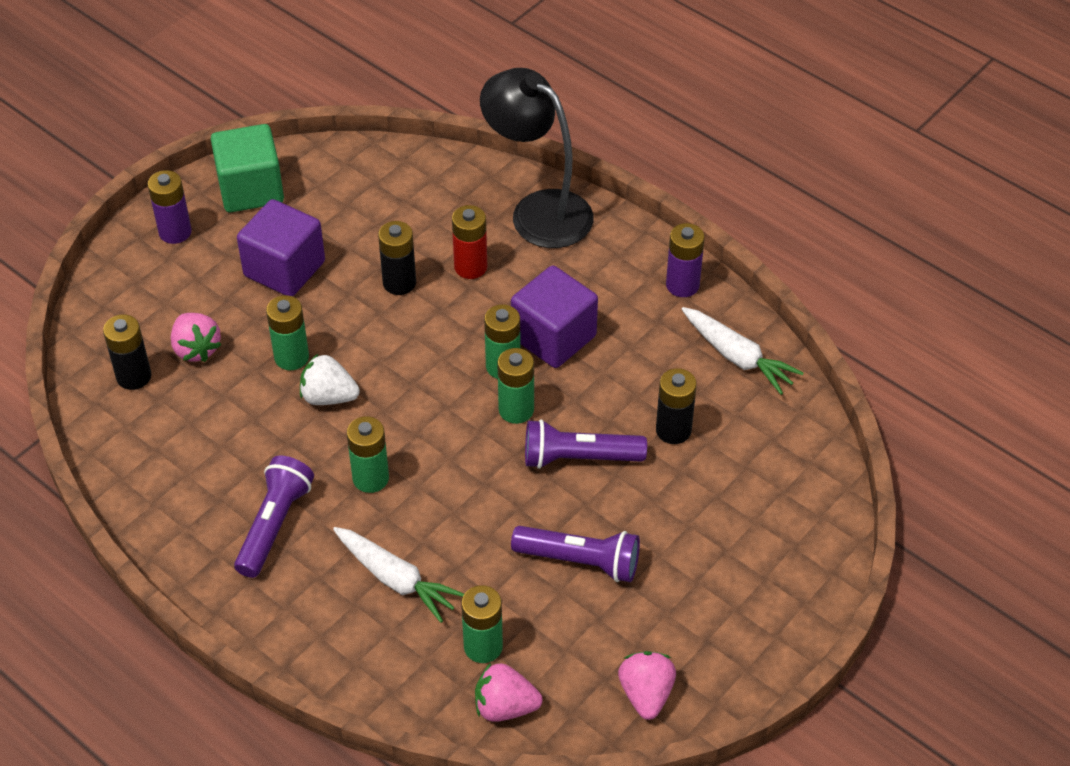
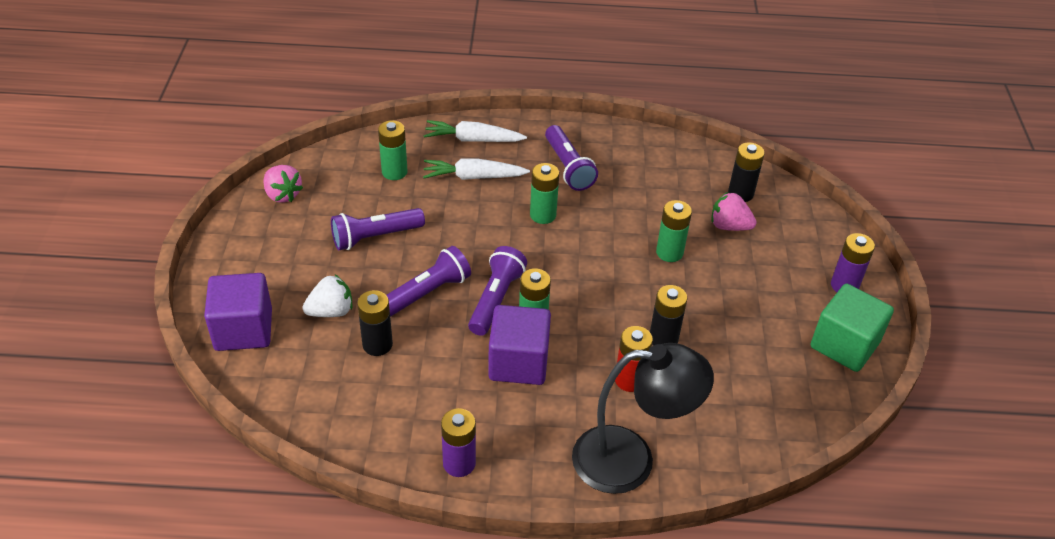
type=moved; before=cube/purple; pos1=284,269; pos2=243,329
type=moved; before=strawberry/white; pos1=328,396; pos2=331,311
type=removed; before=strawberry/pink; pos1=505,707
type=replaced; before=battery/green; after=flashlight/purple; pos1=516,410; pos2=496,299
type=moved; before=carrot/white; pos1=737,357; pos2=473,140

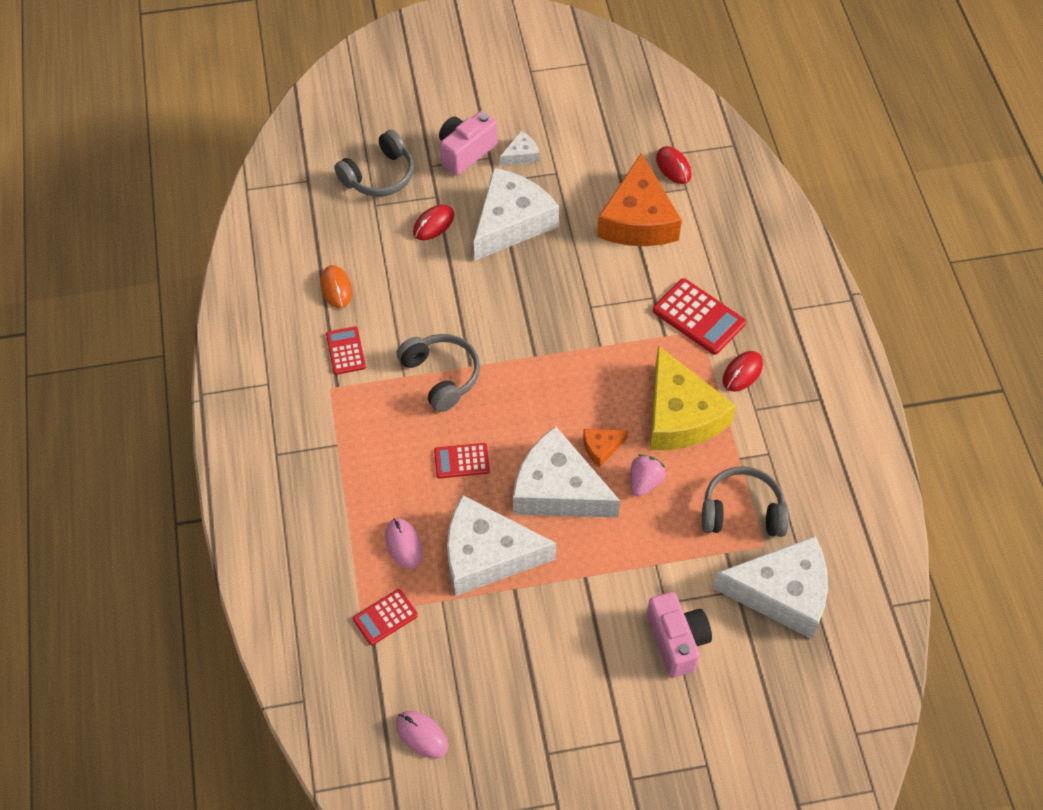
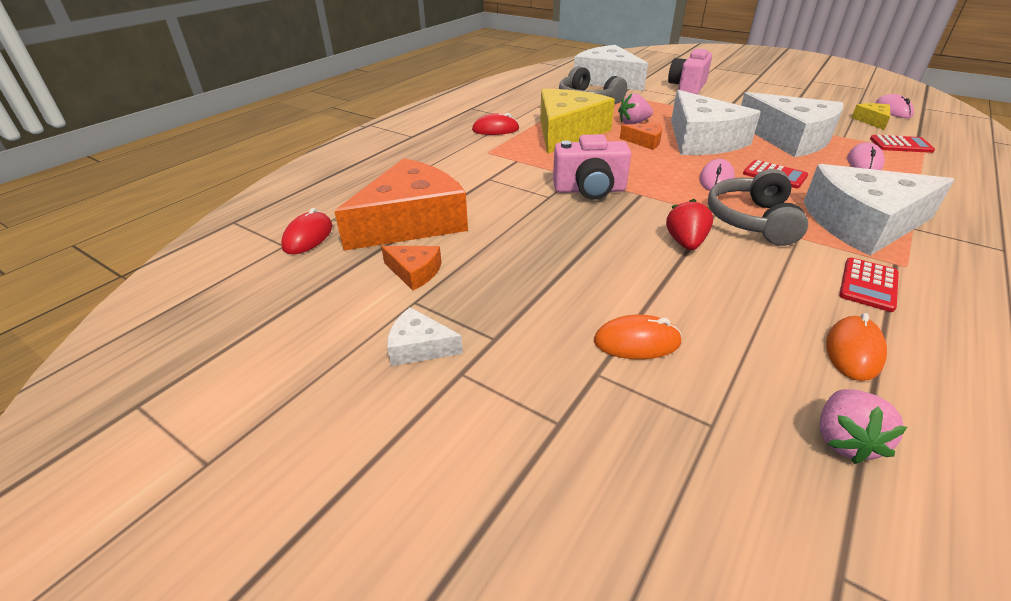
type=removed; before=headphones/grey; pos1=379,175
type=recoloured; before=mouse/red; after=mouse/orange; pos1=433,224; pos2=637,342
type=moved; before=camera/pink; pos1=465,152; pos2=589,190
type=moved; before=cheese/white; pos1=511,222; pos2=862,224
type=removed; before=calculator/red; pos1=698,317
type=added; after=cheese/orange; pos2=414,272
type=added; after=strawberry/red; pos2=685,243
type=added; after=mouse/pink; pos2=716,180
type=added; after=strawberry/pink; pos2=844,440
type=added; after=cheese/yellow; pos2=872,121

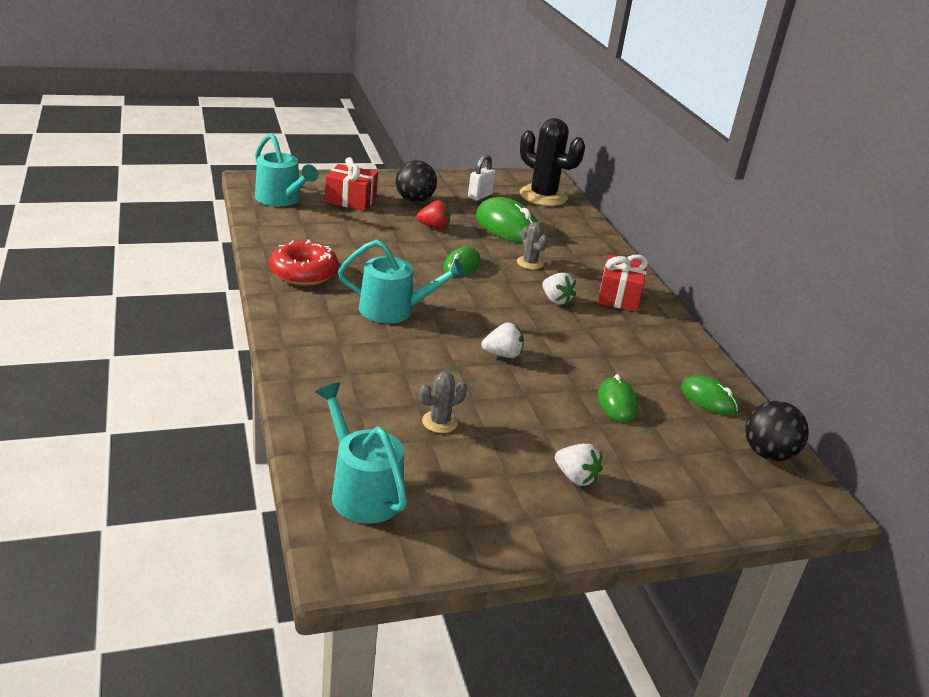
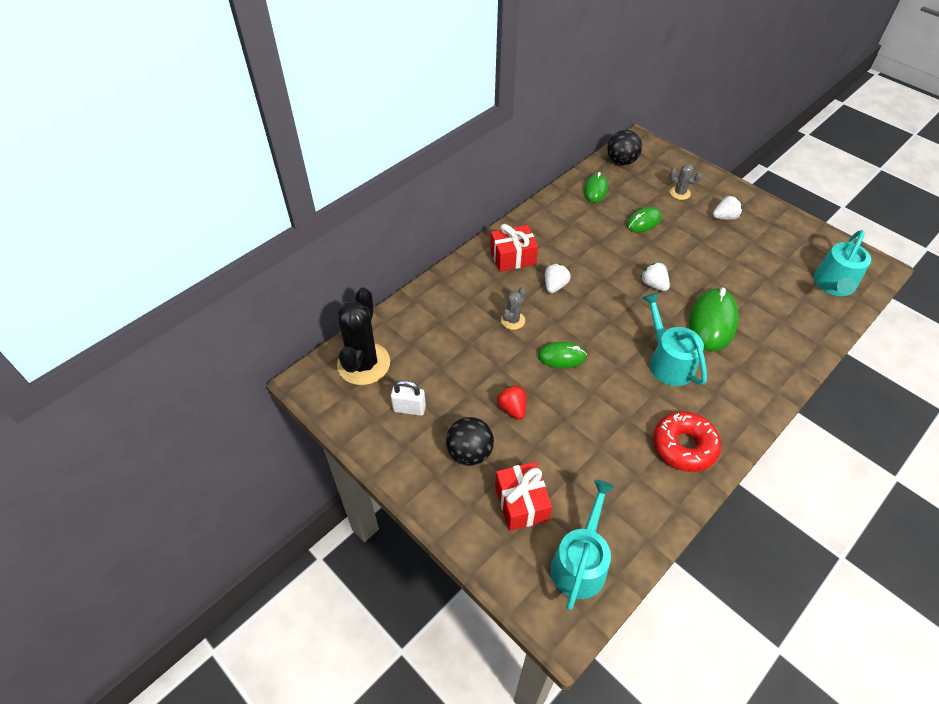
type=moved; before=cactus/grey; pos1=439,422; pos2=679,193
type=moved; before=mouse/green; pos1=507,227; pos2=712,322
type=turned; before=strawberry/white; pos1=576,477; pos2=725,217; turn=60

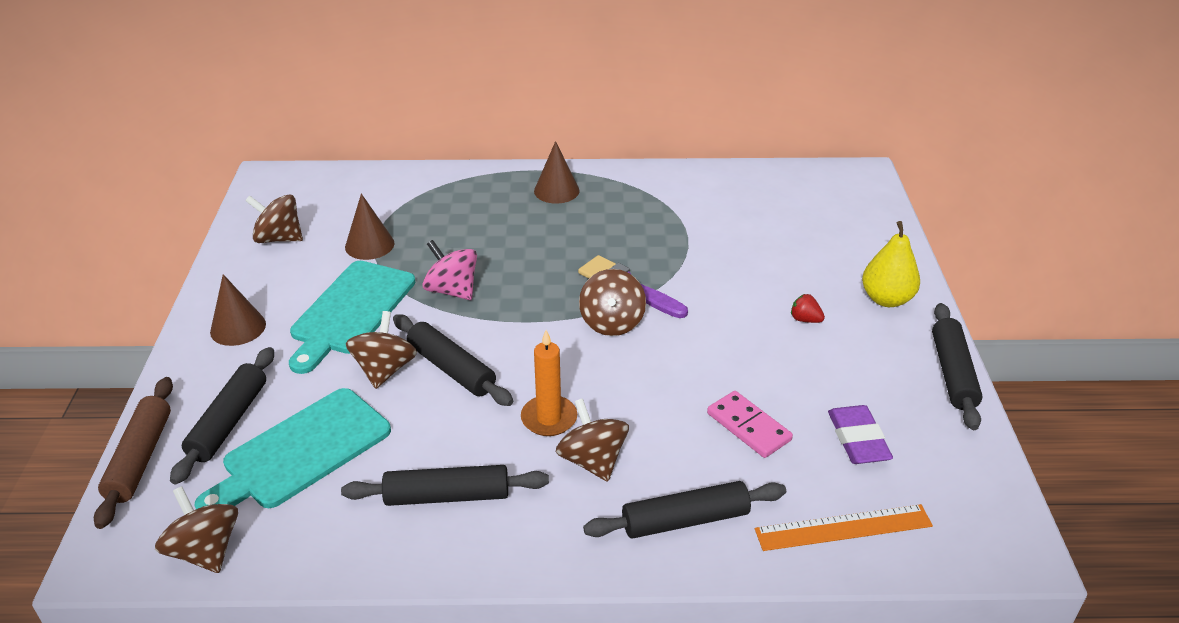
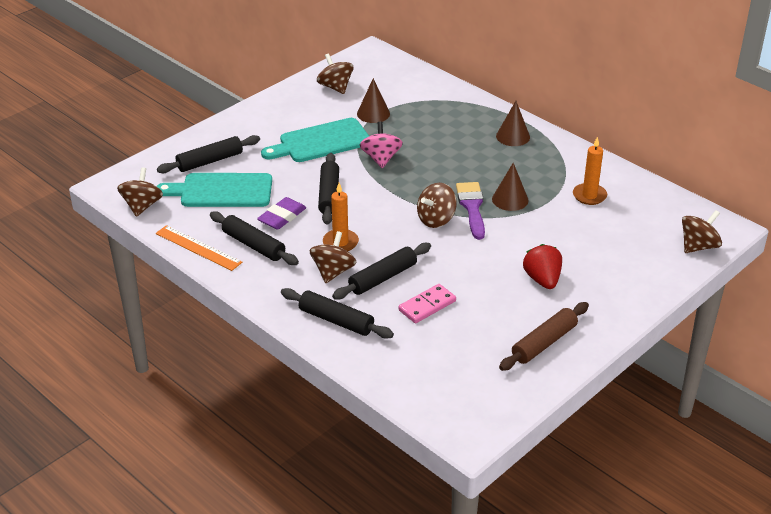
type=moved; before=rolling pin/brown; pos1=140,458; pos2=544,343
type=moved; before=cone/brown; pos1=238,327; pos2=510,199
type=moved; before=spinning top/brown; pos1=384,370; pos2=698,246
type=turned; before=domino/pink; pos1=748,427; pos2=427,305; turn=45
type=moved; before=ruler/orange; pos1=843,528; pos2=198,248
type=resized; before=strawberry/red; pos1=805,319; pos2=542,280; scale=1.86
type=moved; before=eraser/purple; pos1=858,439; pos2=282,217
type=removed; before=pear/yellow; pos1=886,299
type=moved; before=rolling pin/black; pos1=952,373; pos2=382,278
type=added; after=candle/orange; pos2=589,196

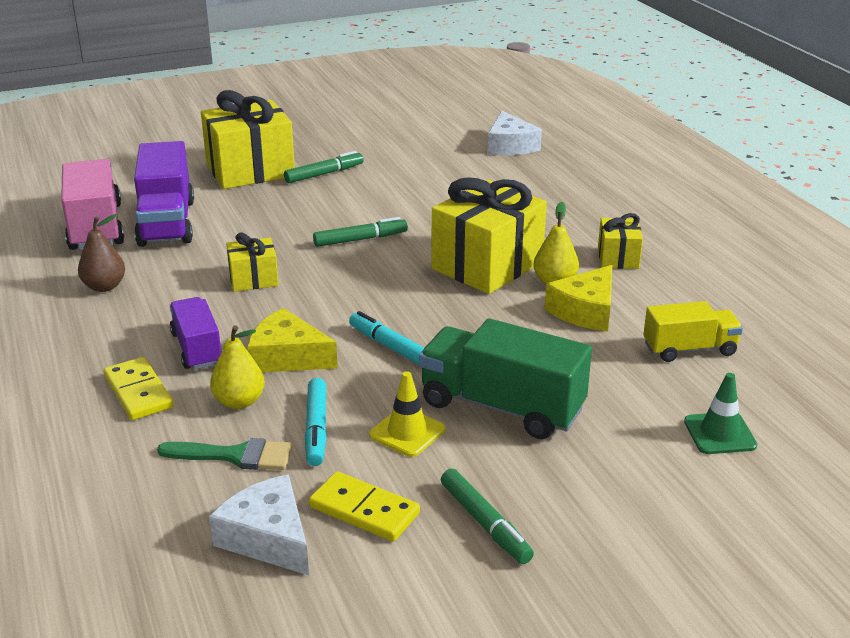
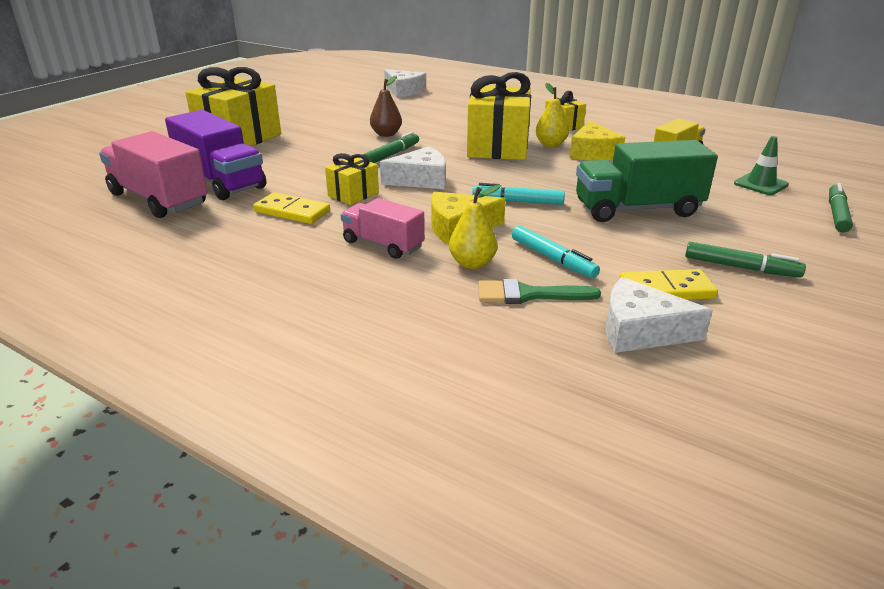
type=moved; before=pear/brown; pos1=104,286; pos2=386,134
type=moved; before=domino/yellow; pos1=138,392; pos2=292,211
type=turned; before=brush/green; pos1=235,456; pos2=528,294; turn=-150
type=recoloured; before=truck/purple; after=truck/pink; pos1=197,349; pos2=383,245
type=moved; before=marker/green; pos1=323,174; pos2=837,214
type=removed; before=traffic cone/yellow; pos1=407,432
type=added; after=cheese/white; pos2=421,180

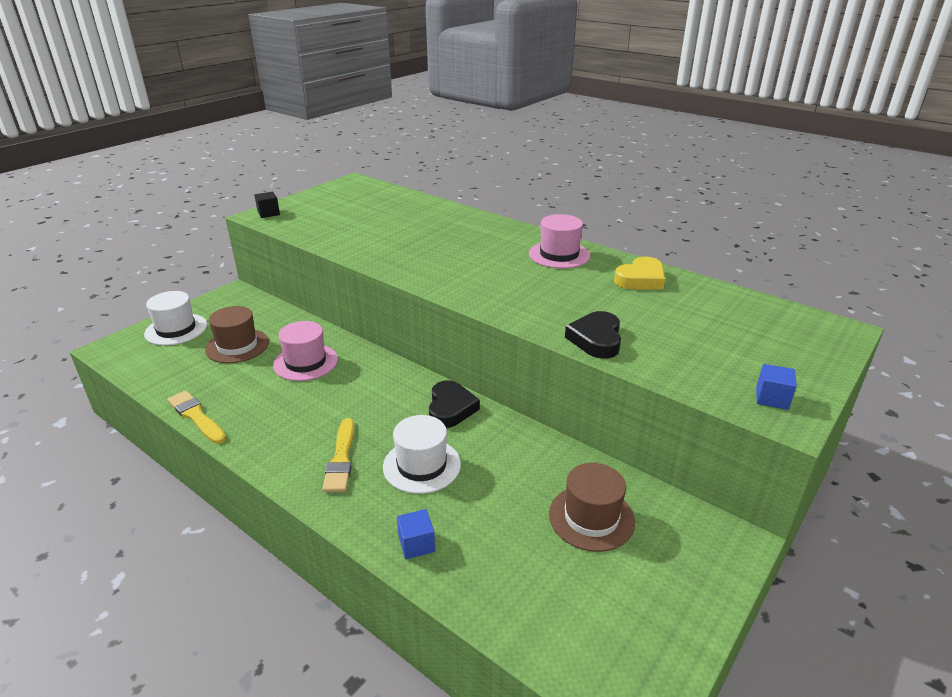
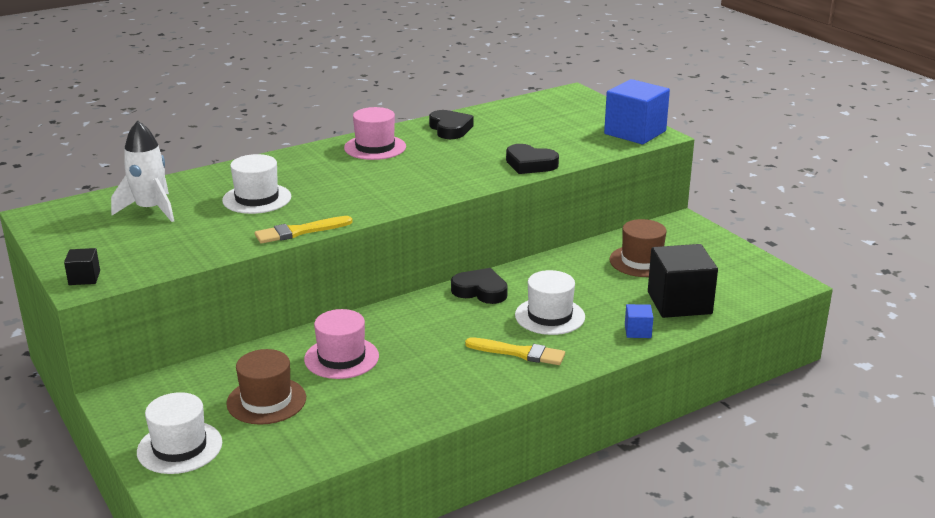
type=moved; before=brush/yellow; pos1=196,416; pos2=300,231
type=recoloured; before=heart/yellow; after=heart/black; pos1=640,279; pos2=450,129
type=resized; before=cube/blue; pos1=772,398; pos2=635,132; scale=2.21
type=added; after=rocket/white; pos2=150,210
type=added; after=hat/white; pos2=257,198
type=added; after=cube/black; pos2=679,303

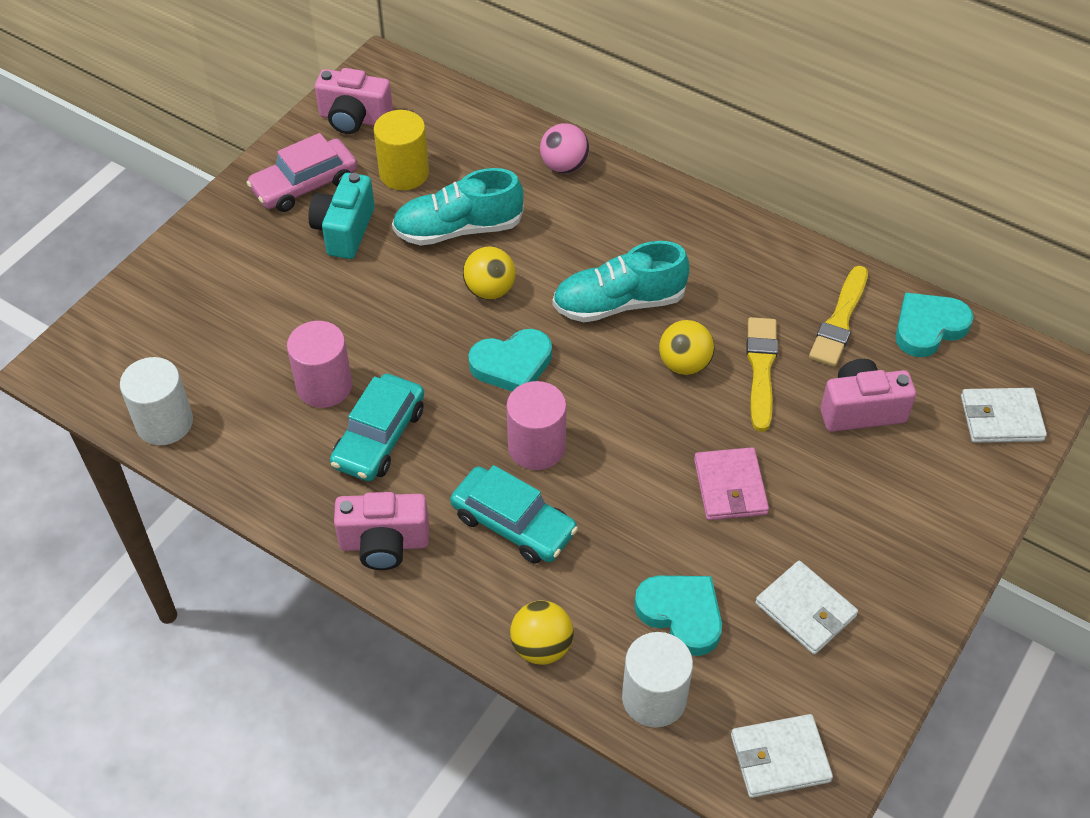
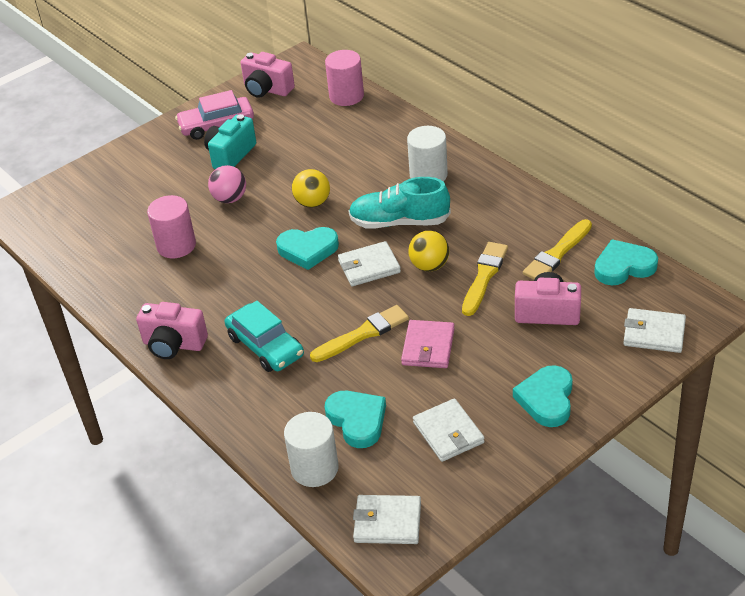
type=moved; before=cylinder/white; pos1=164,423; pos2=428,175
type=removed; before=car/turquoise; pos1=379,437
type=removed; before=cylinder/yellow; pos1=404,173
type=removed; before=shoe/turquoise; pos1=458,229
type=moved; before=cylinder/pink; pos1=536,447; pos2=346,96
type=removed; before=ball/yellow; pos1=541,647
type=moved; before=ball/pink; pos1=564,166; pos2=230,199
type=added; after=brush/yellow; pos2=362,334
type=added; after=wallet/white; pos2=369,266
type=added; after=heart/turquoise; pos2=546,399

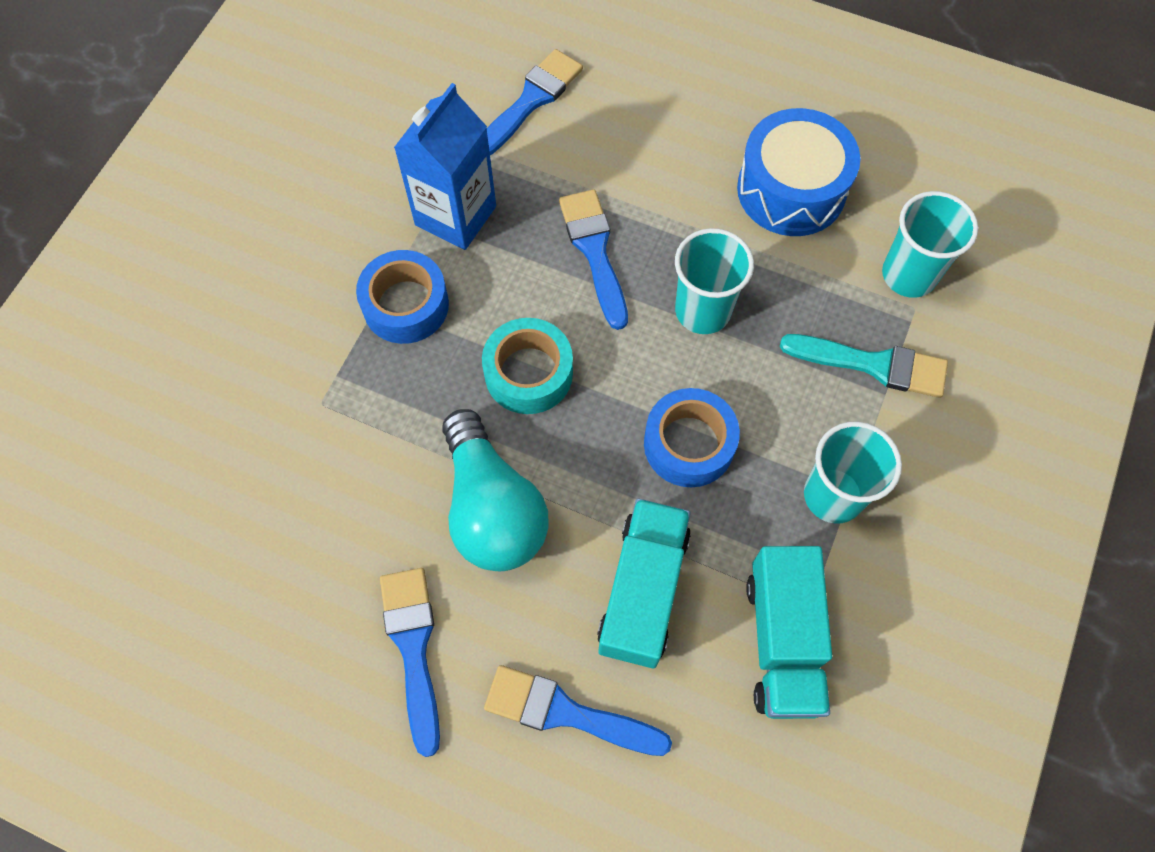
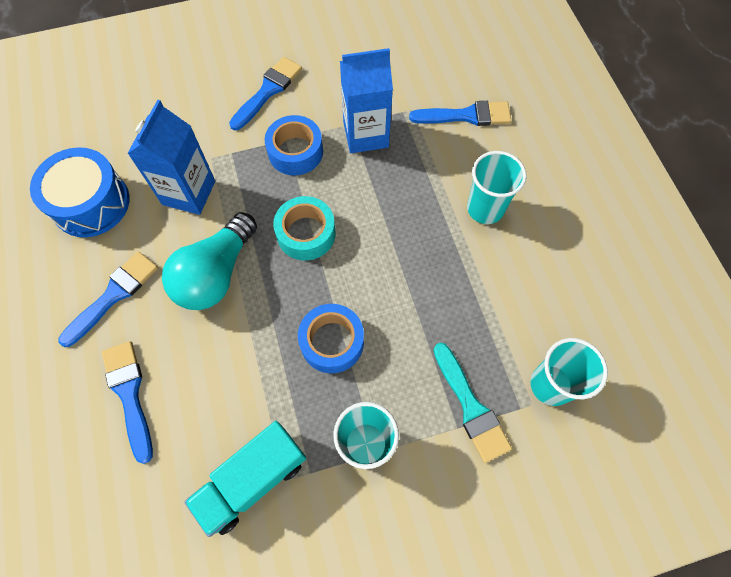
type=moved; before=brush/blue; pos1=595,252; pos2=268,91
type=removed; before=truck/turquoise; pos1=643,591
type=moved; before=cup/turquoise; pos1=703,311; pos2=485,208
type=moved; before=drum/blue; pos1=791,189; pos2=91,203
type=added; after=carton/blue; pos2=189,193

